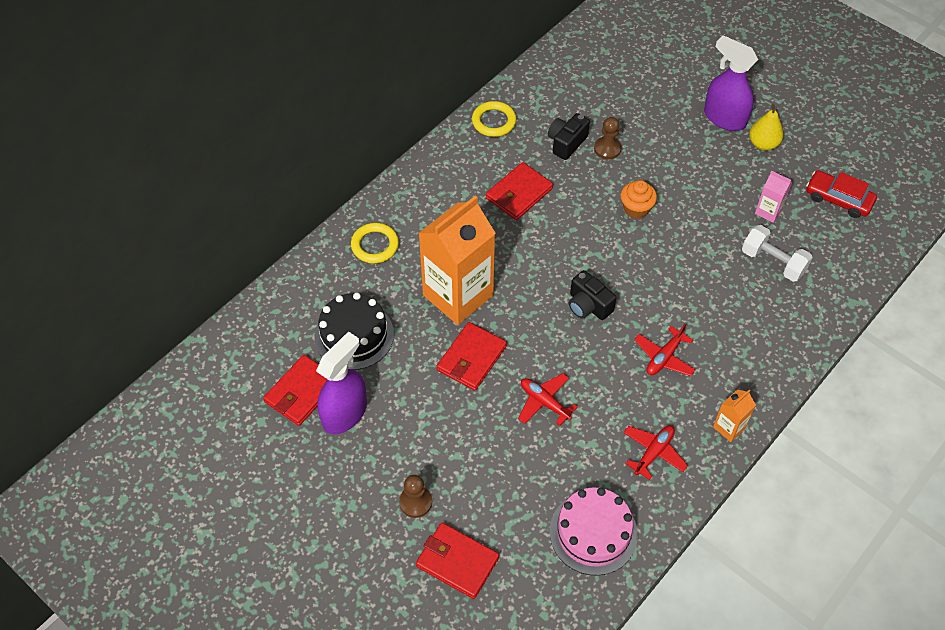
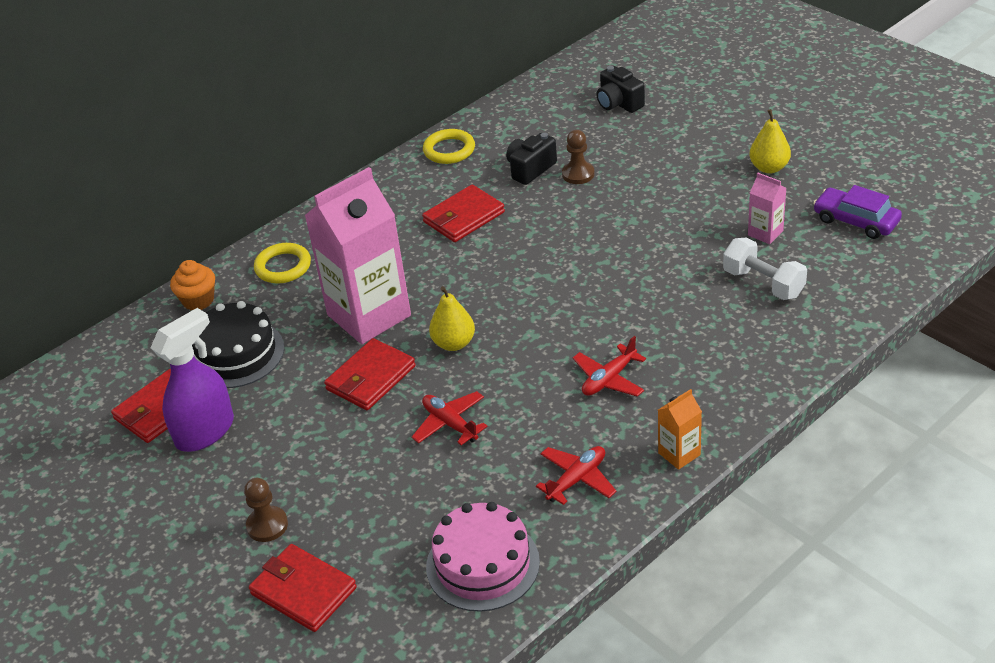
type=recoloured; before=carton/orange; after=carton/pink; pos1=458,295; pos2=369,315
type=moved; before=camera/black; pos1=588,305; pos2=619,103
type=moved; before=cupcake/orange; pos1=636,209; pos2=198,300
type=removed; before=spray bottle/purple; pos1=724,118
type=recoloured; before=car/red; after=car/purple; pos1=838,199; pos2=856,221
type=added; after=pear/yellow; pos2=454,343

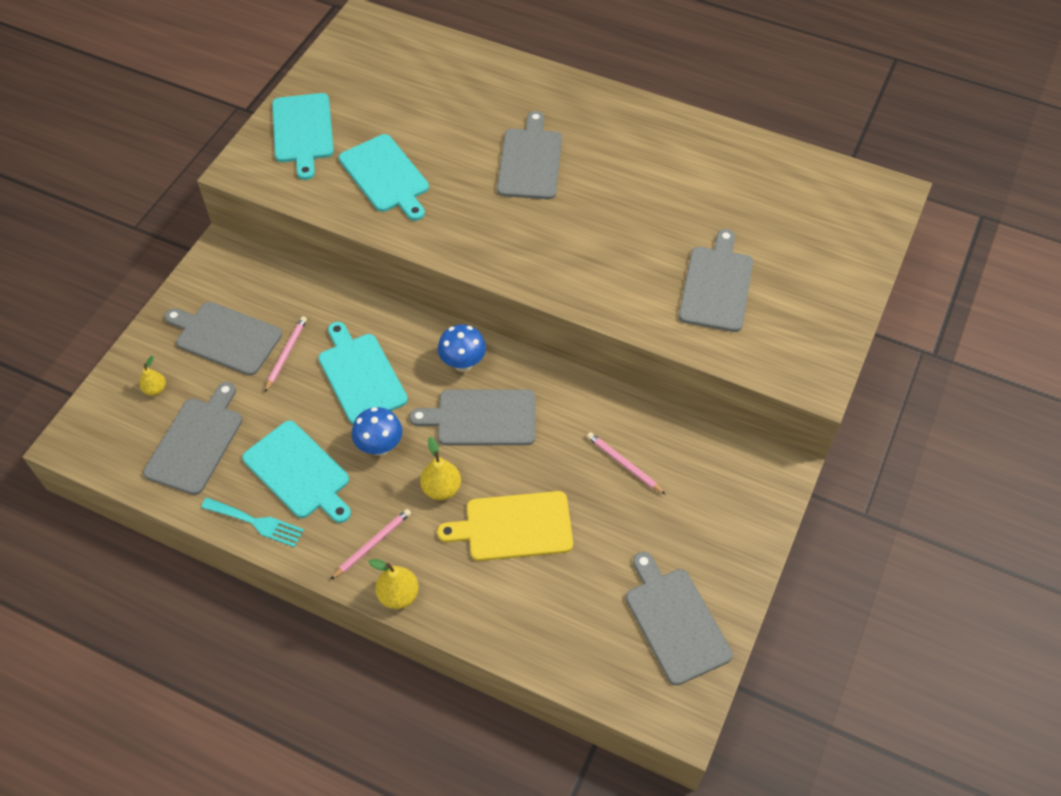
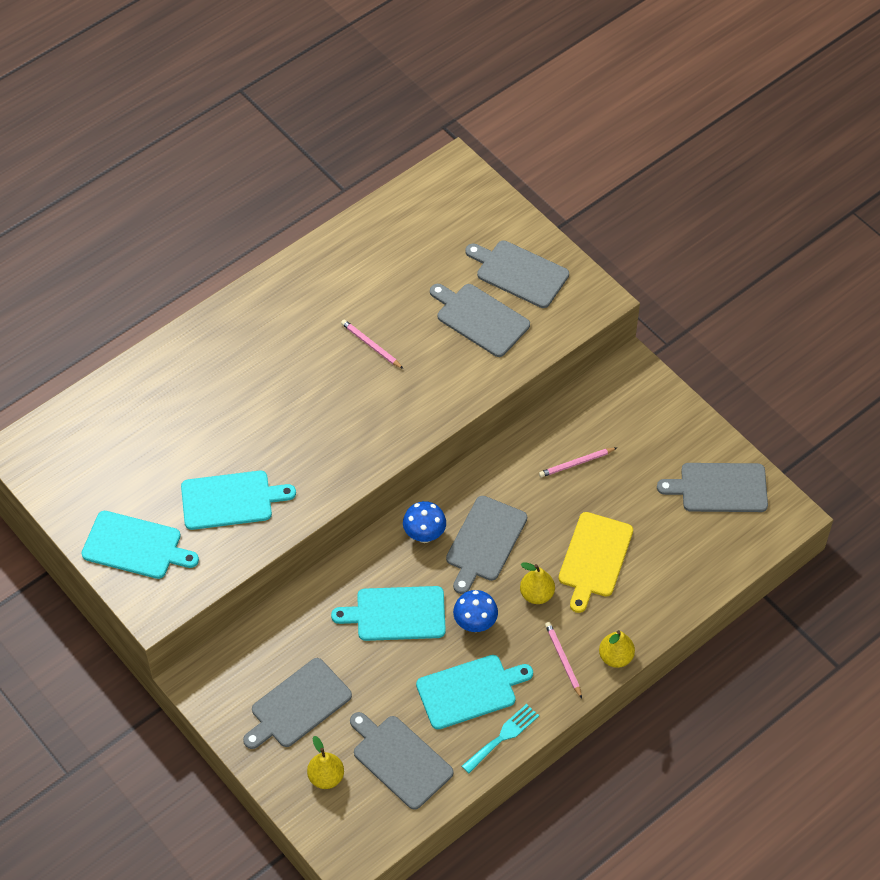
type=resized; before=pear/yellow; pos1=155,389; pos2=326,777; scale=1.52
type=moved; before=pencil/pink; pos1=286,354; pos2=371,345
type=moved; before=cutting board/grey; pos1=530,161; pos2=519,273

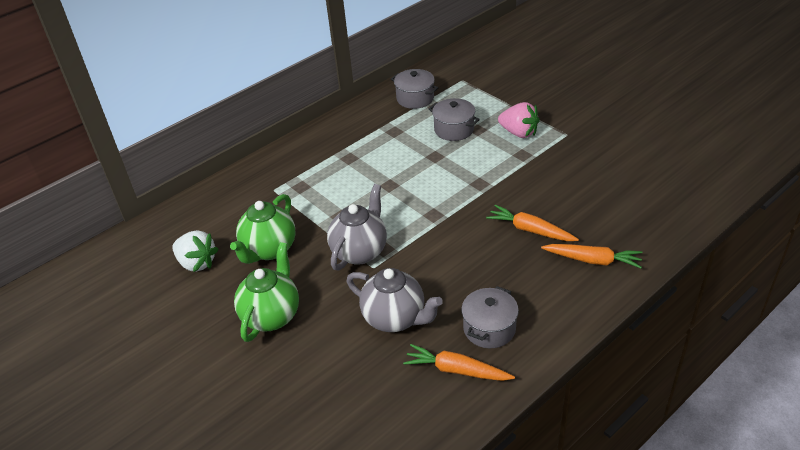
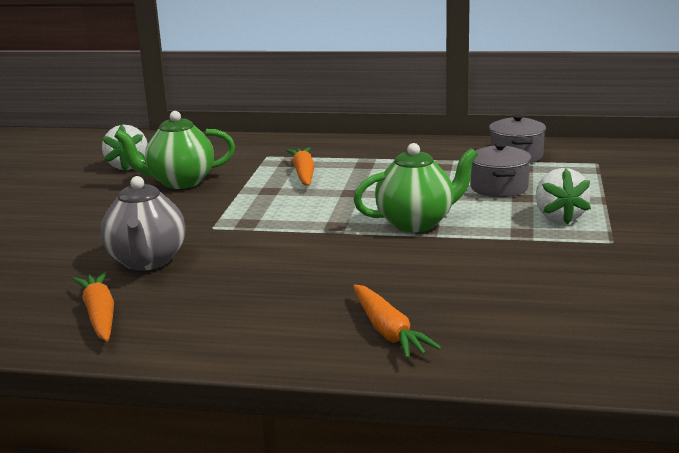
type=moved; before=teapot/green; pos1=272,315; pos2=416,223
type=removed; before=teapot/grey; pos1=360,251
type=removed; before=pot/grey; pos1=489,328
type=moved; before=carrot/orange; pos1=530,230; pos2=303,174
type=recoloured; before=strawberry/pink; after=strawberry/white; pos1=519,133; pos2=559,217

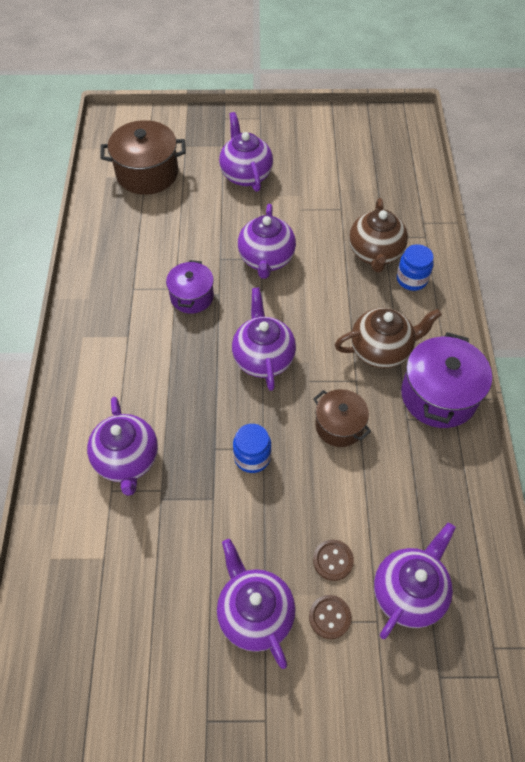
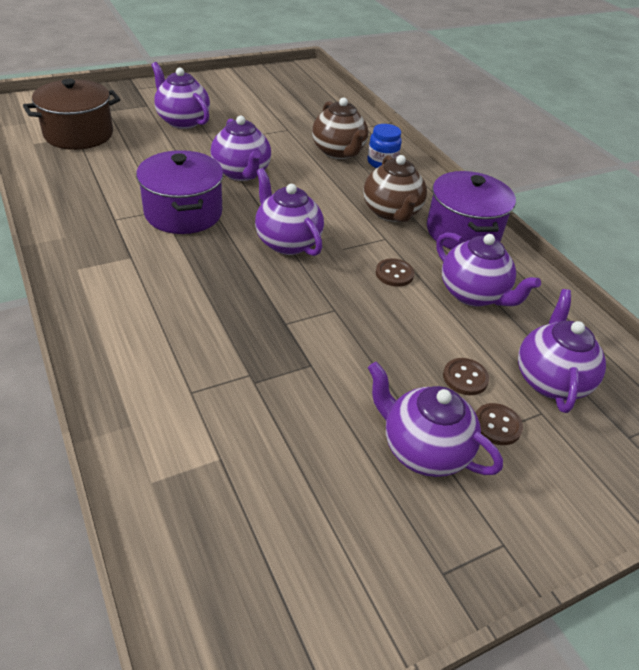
type=moved; before=teapot/purple; pos1=127,460; pos2=473,294
type=resized; before=pot/purple; pos1=192,296; pos2=183,213; scale=1.61
type=removed; before=jar/blue; pos1=252,457
type=replaced; before=pot/brown; after=button/brown; pos1=339,426; pos2=394,274
type=turned; before=teapot/brown; pos1=381,350; pos2=391,213; turn=120

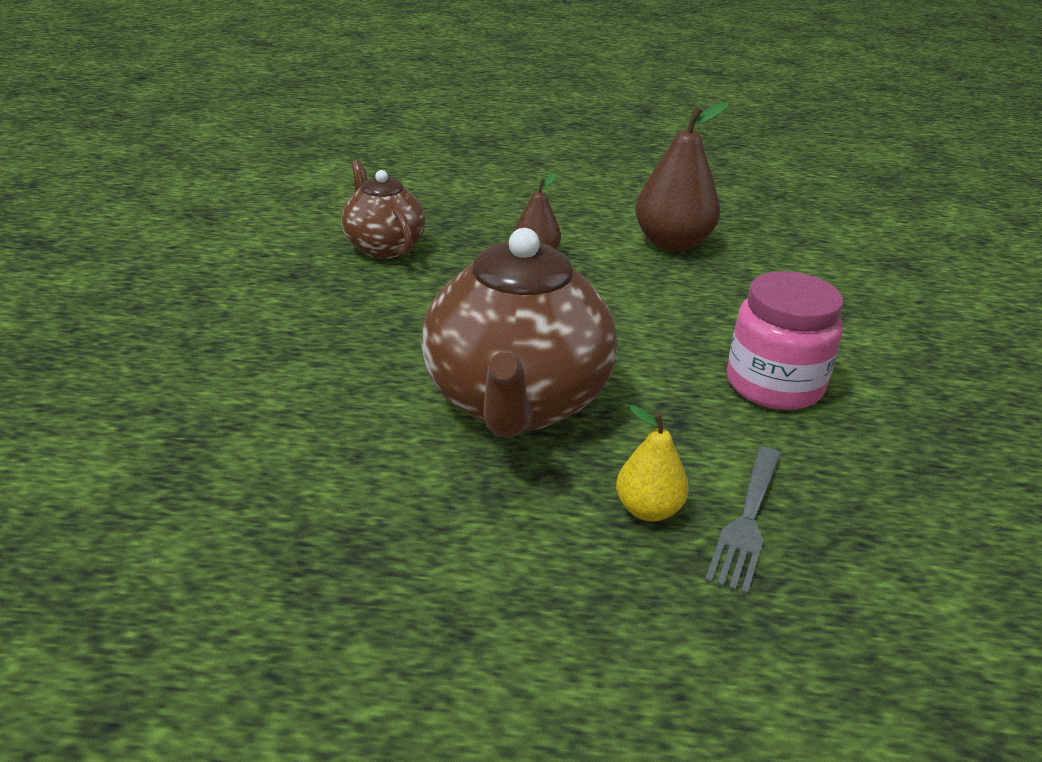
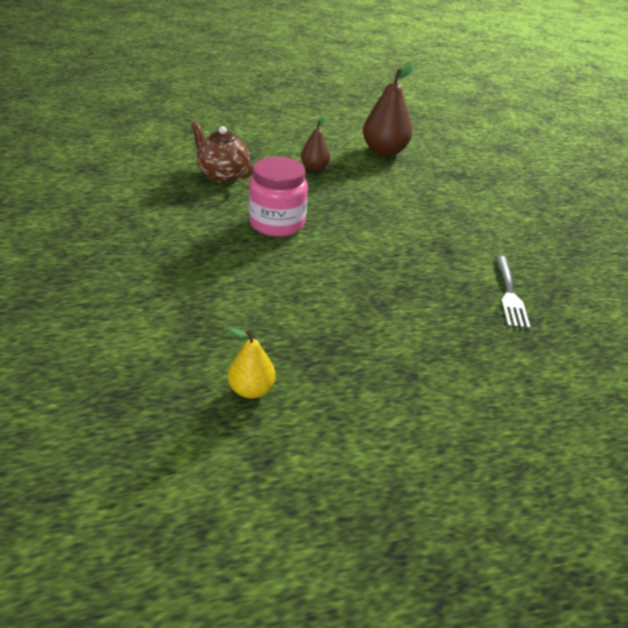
type=removed; before=teapot/brown; pos1=516,403
type=moved; before=pear/yellow; pos1=648,509; pos2=251,389
type=moved; before=jar/pink; pos1=774,385; pos2=277,223

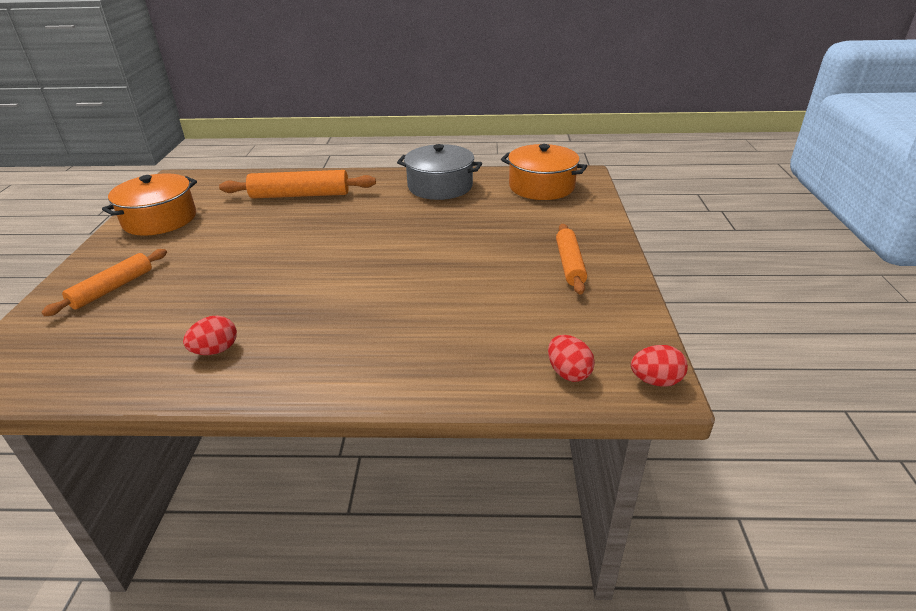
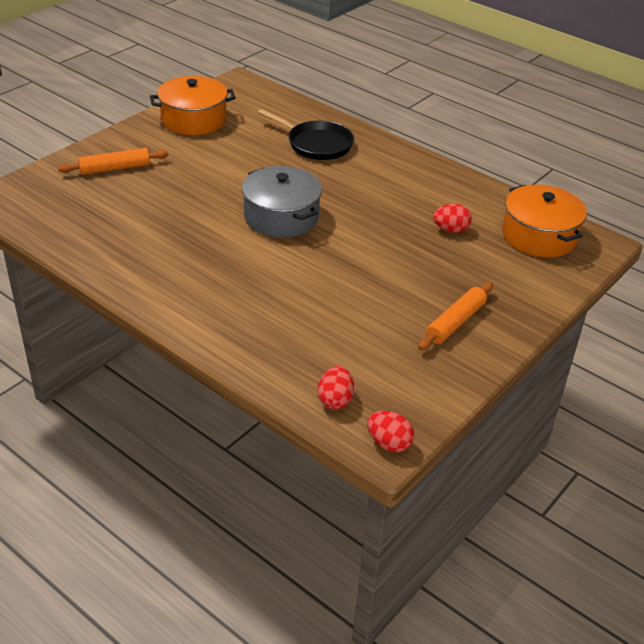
type=moved; before=egg/red; pos1=215,350; pos2=450,230
type=replaced; before=rolling pin/orange; after=pan/black; pos1=300,195; pos2=316,144
type=moved; before=pot/grey; pos1=440,186; pos2=281,217

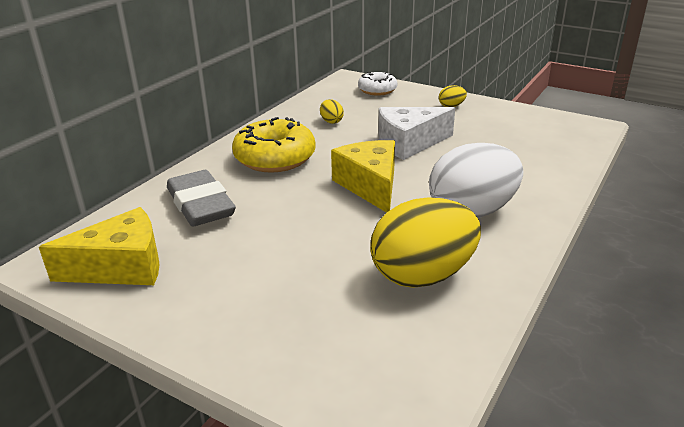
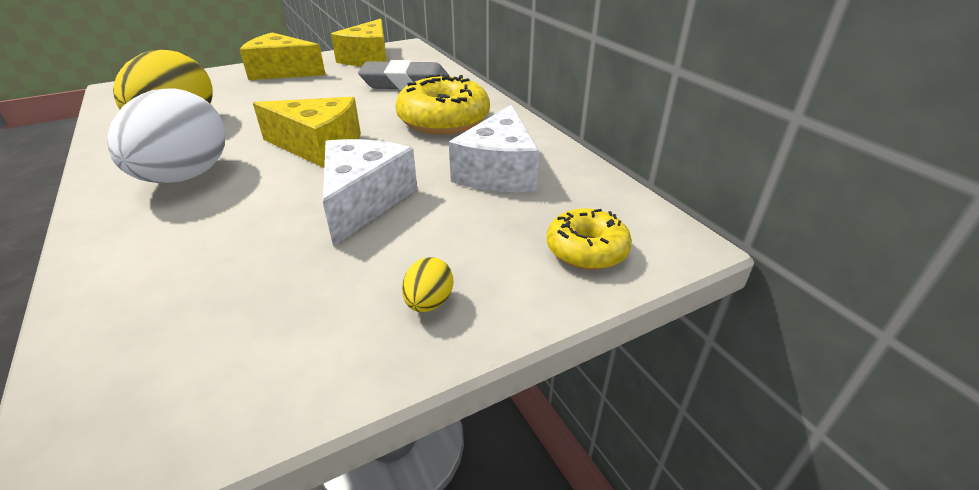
type=replaced; before=egg/yellow; after=cheese/white; pos1=331,121; pos2=498,171
type=recoloured; before=donut/white; after=donut/yellow; pos1=377,90; pos2=586,250
type=added; after=cheese/yellow; pos2=282,71

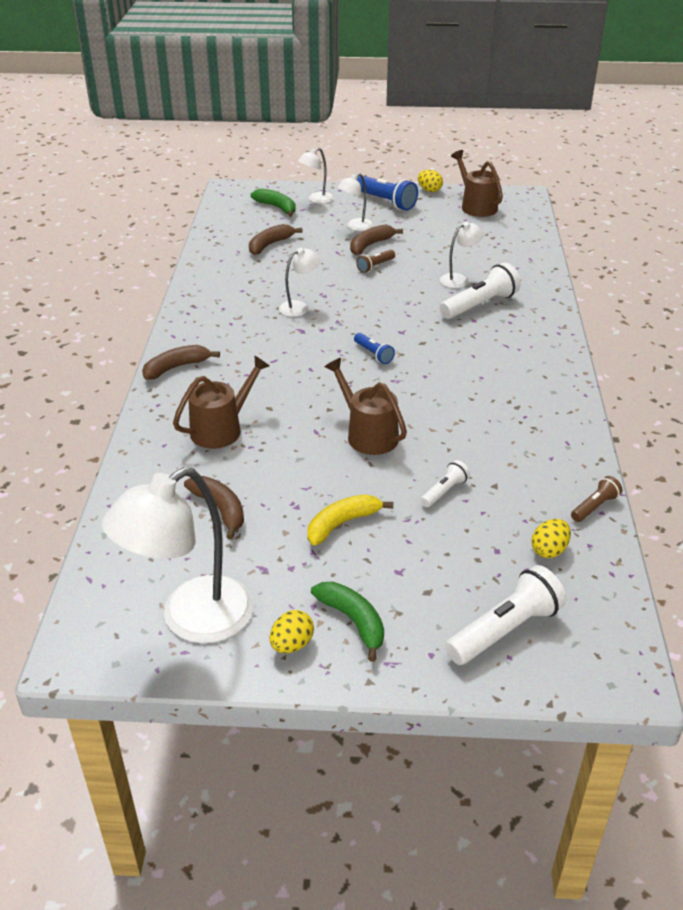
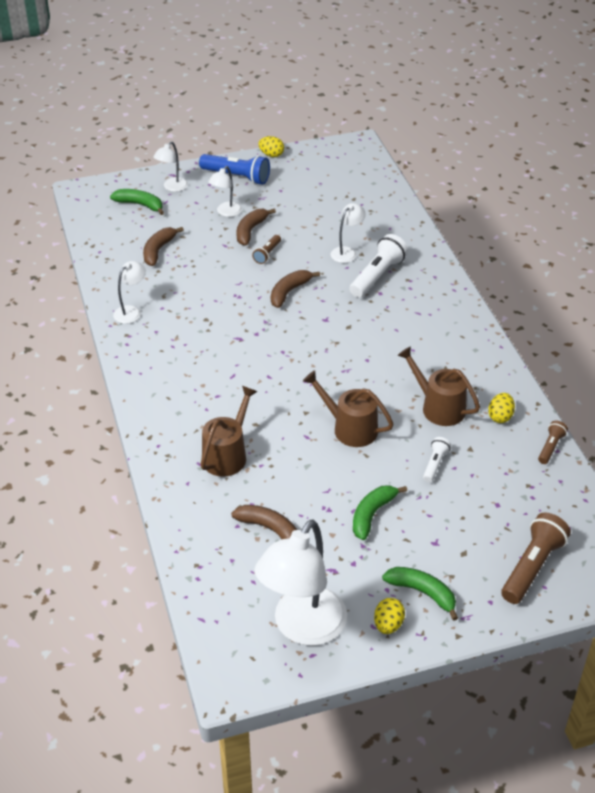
type=moved; before=banana/brown; pos1=176,367; pos2=289,292
type=moved; before=lamp/white; pos1=299,307; pos2=131,311
type=recoloured; before=banana/yellow; after=banana/green; pos1=342,524; pos2=372,514
type=removed; before=flashlight/blue; pos1=373,354
type=recoloured; before=flashlight/white; after=flashlight/brown; pos1=504,630; pos2=532,567
type=moved; before=watering can/brown; pos1=476,206; pos2=438,407
type=moved; before=egg/yellow; pos1=549,550; pos2=500,416

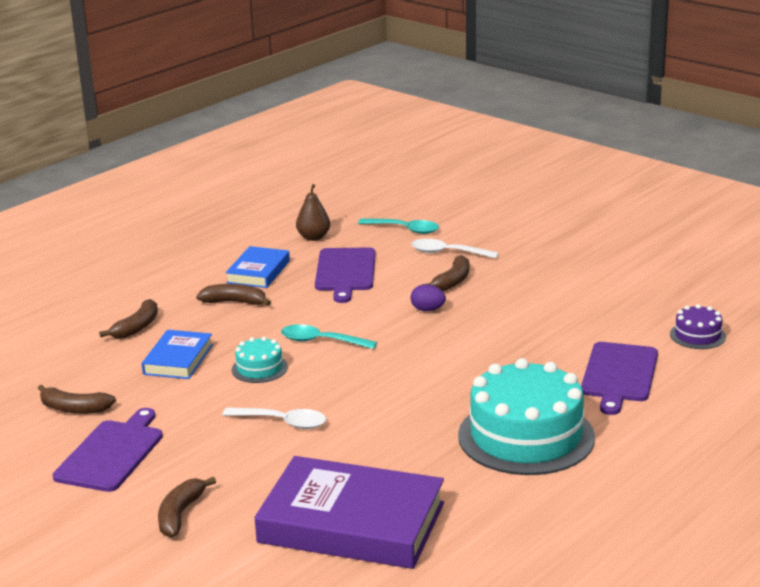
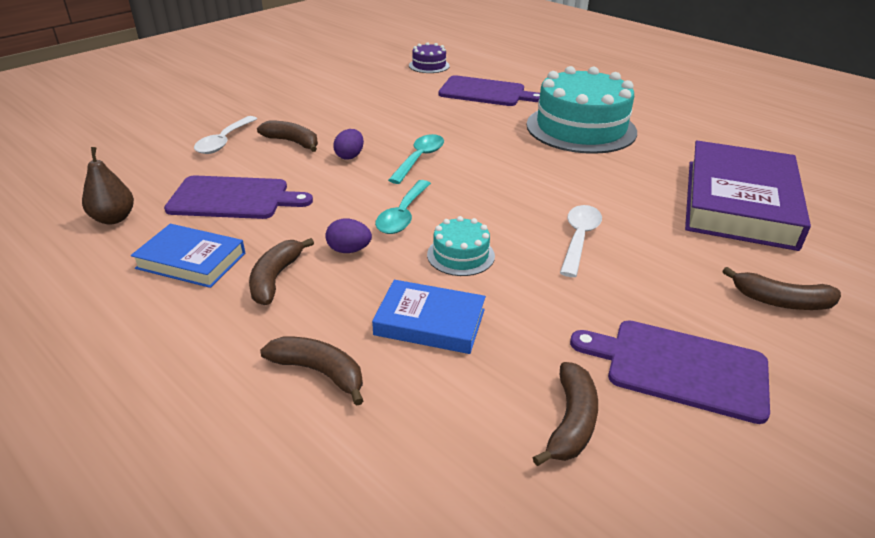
type=moved; before=spoon/turquoise; pos1=404,229; pos2=419,159
type=added; after=egg/purple; pos2=349,250

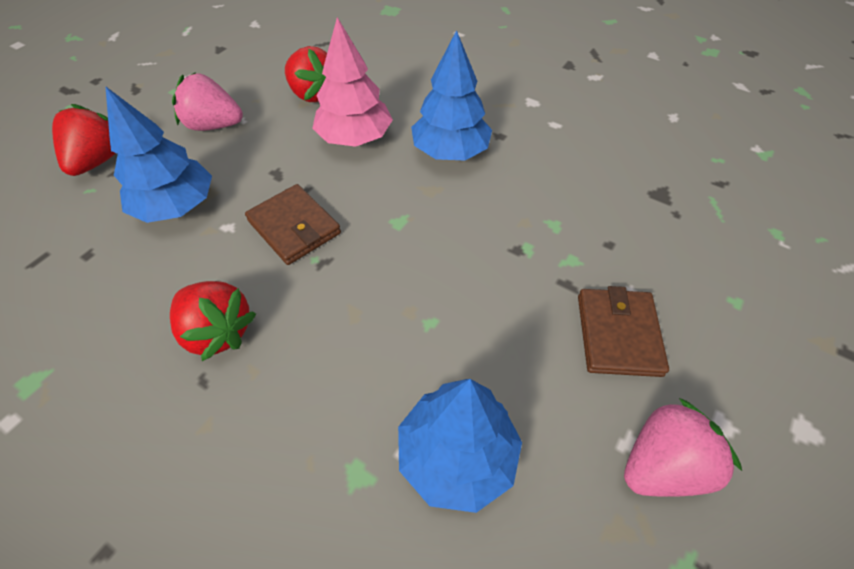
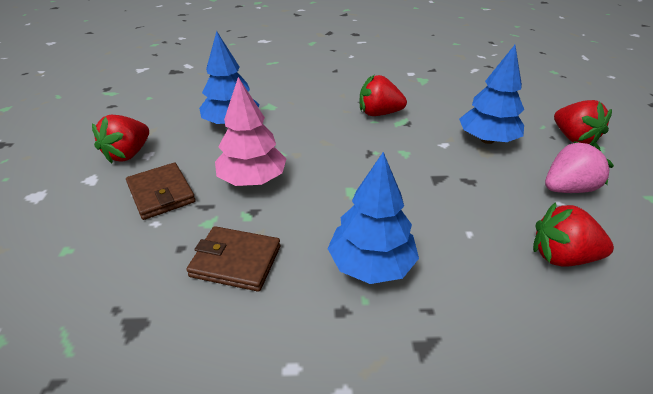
type=moved; before=wallet/brown; pos1=294,227; pos2=236,261
type=moved; before=tree/pink; pos1=354,138; pos2=253,180
type=recoloured; before=strawberry/pink; after=strawberry/red; pos1=662,464; pos2=128,154

